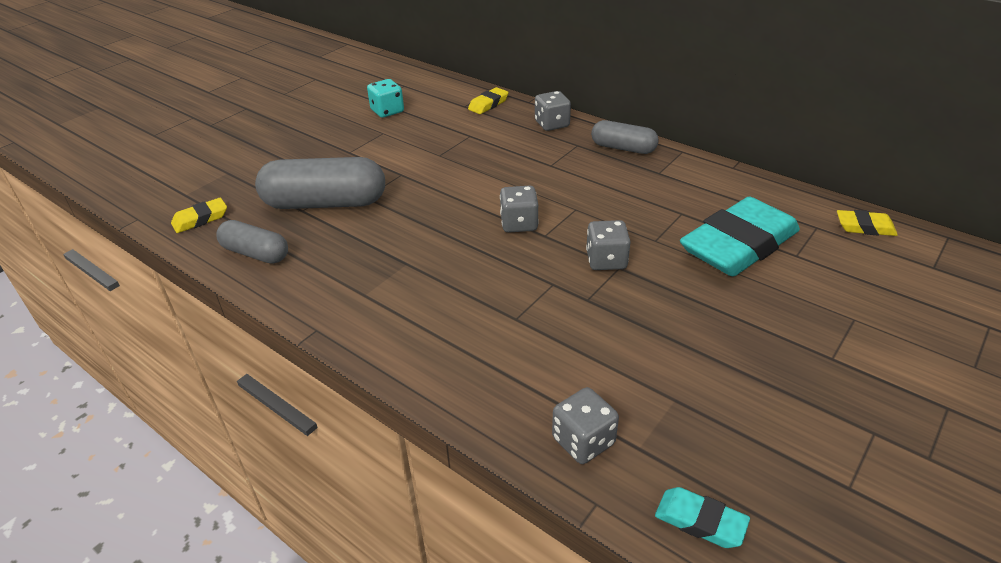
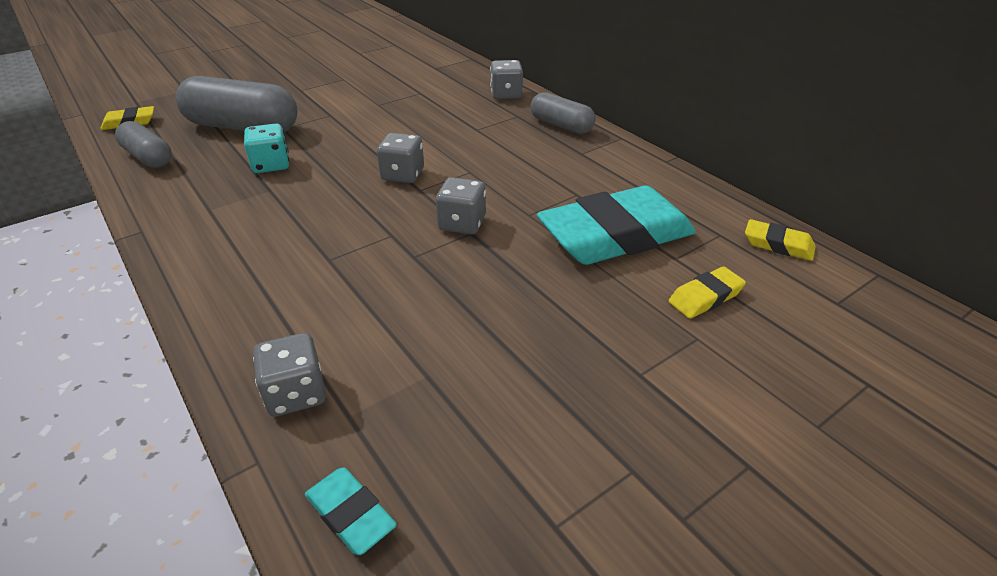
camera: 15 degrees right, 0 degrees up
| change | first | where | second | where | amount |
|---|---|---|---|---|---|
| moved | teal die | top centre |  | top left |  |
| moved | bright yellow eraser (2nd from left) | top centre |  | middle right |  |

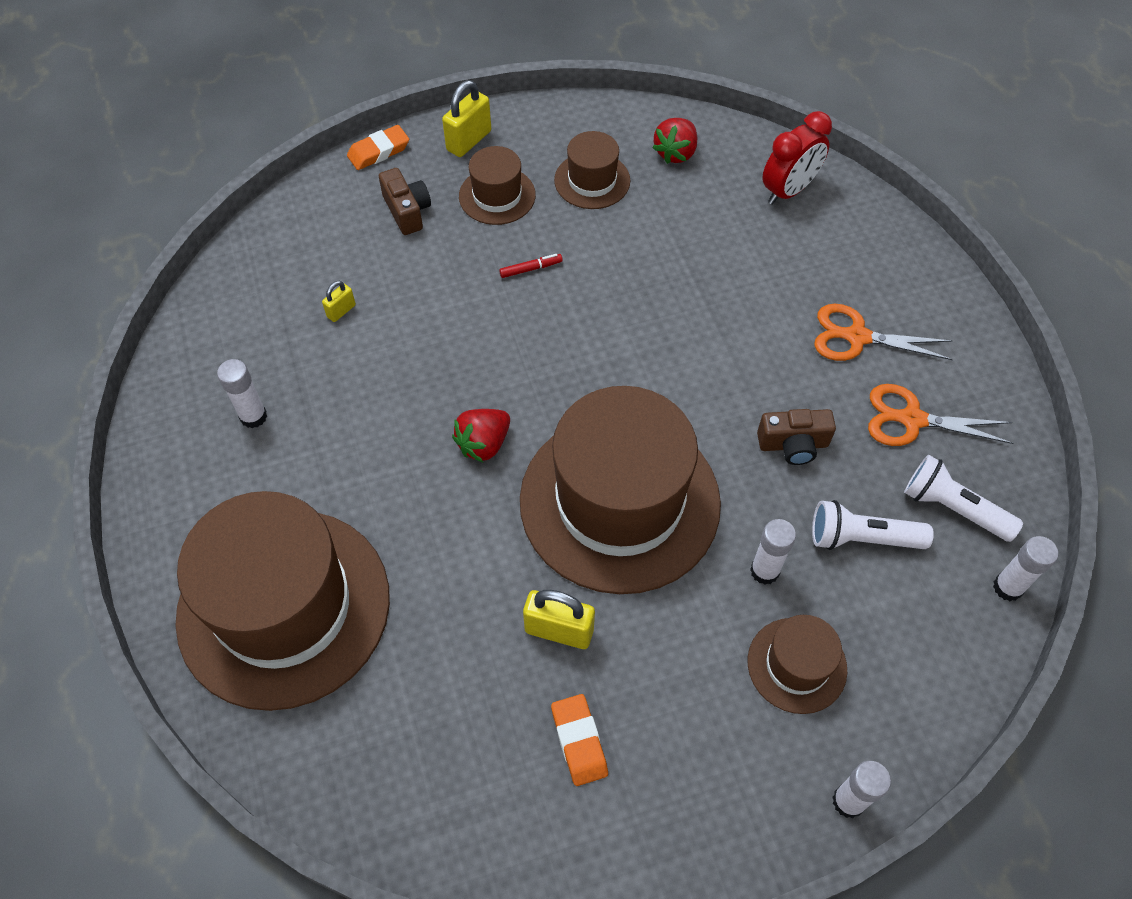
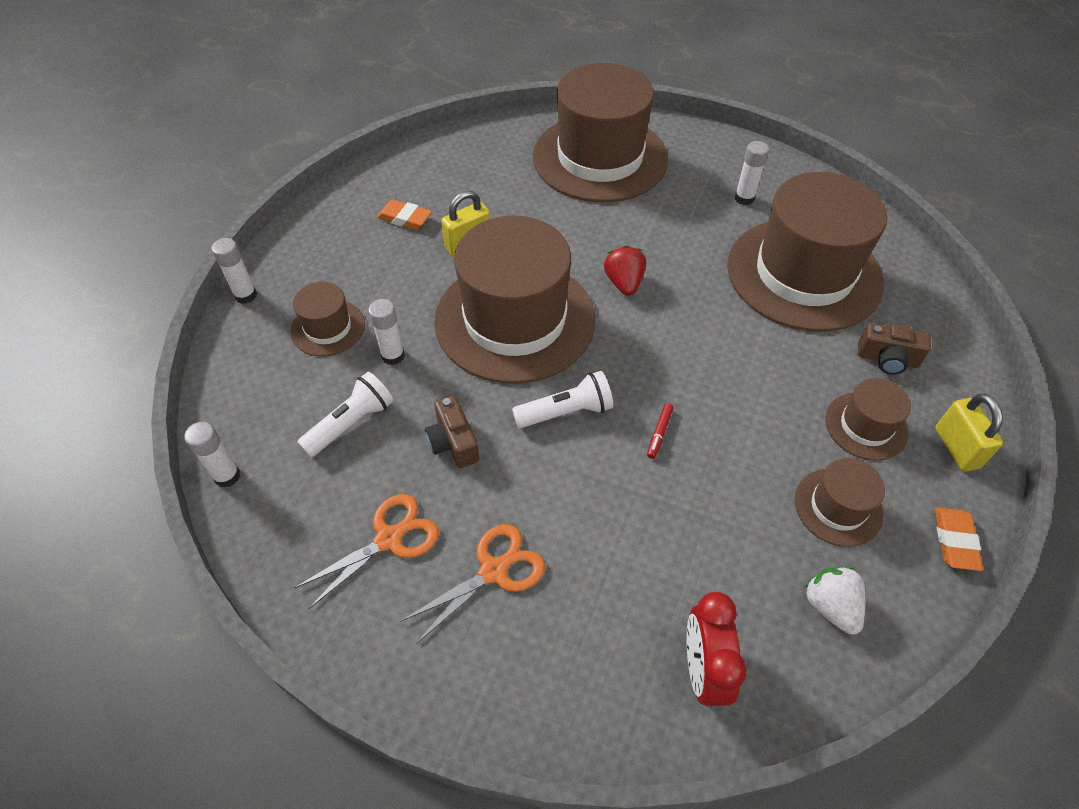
camera: 130 degrees right, 5 degrees down
| change | first | where | second | where | amount |
|---|---|---|---|---|---|
| replaced | bright yellow small lock (1st from left) | middle left | dark brown hat (4th from left) | top right |  |
| moved | orange eraser (1st from left in the first image) | top centre | orange eraser (2nd from left) | middle right |  |
| moved | scarlet marker pen | top centre |  | centre |  |
| recoloured | scarlet strawberry (2nd from left) | top centre | snow-white strawberry | bottom right |  |
| turned | dark brown camera (2nd from left in the first image) | middle right | dark brown camera (1st from left) | centre | 60 degrees counterclockwise |
| moved | snow-white pocket torch (2nd from left) | middle right |  | centre |  |

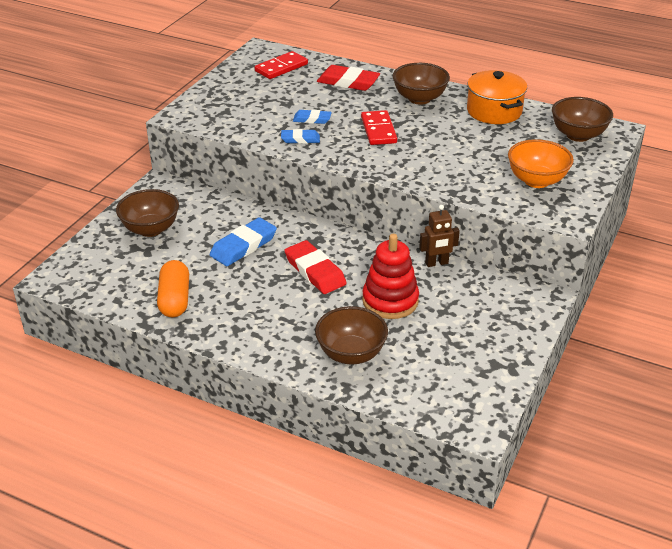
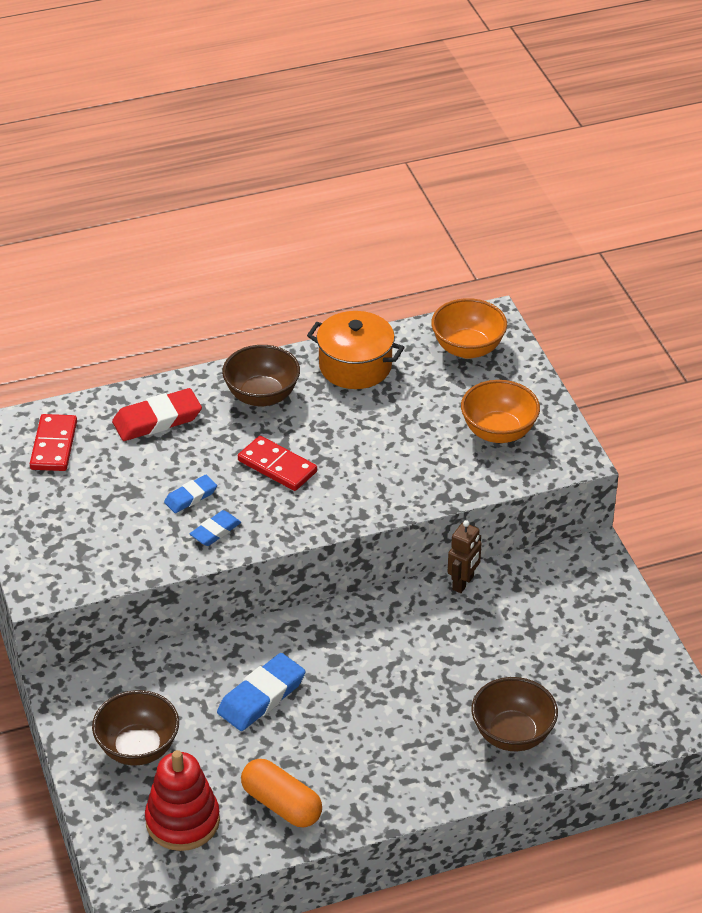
camera: 45 degrees left, 5 degrees up
| change | first | where | second | where | amount |
|---|---|---|---|---|---|
| turned | cobalt eraser (1st from left in the first image) | centre | cobalt eraser (3rd from left) | bottom centre | 45 degrees clockwise |
| removed | scarlet eraser (1st from left) | centre |  |  |  |
| moved | scarlet ring stacker | centre |  | bottom left |  |
| recoloured | dark brown bowl (4th from left) | top right | orange bowl (1st from left) | middle right |  |

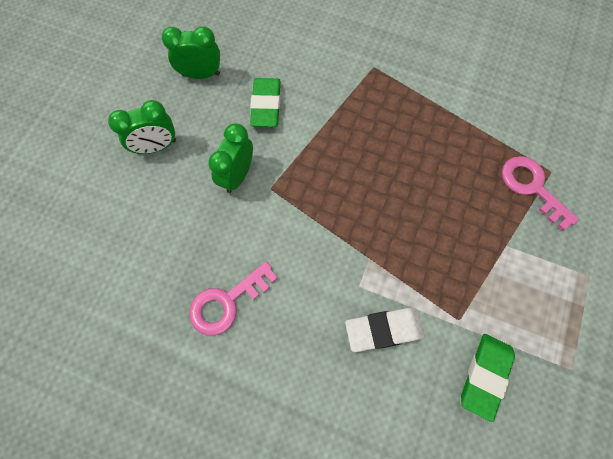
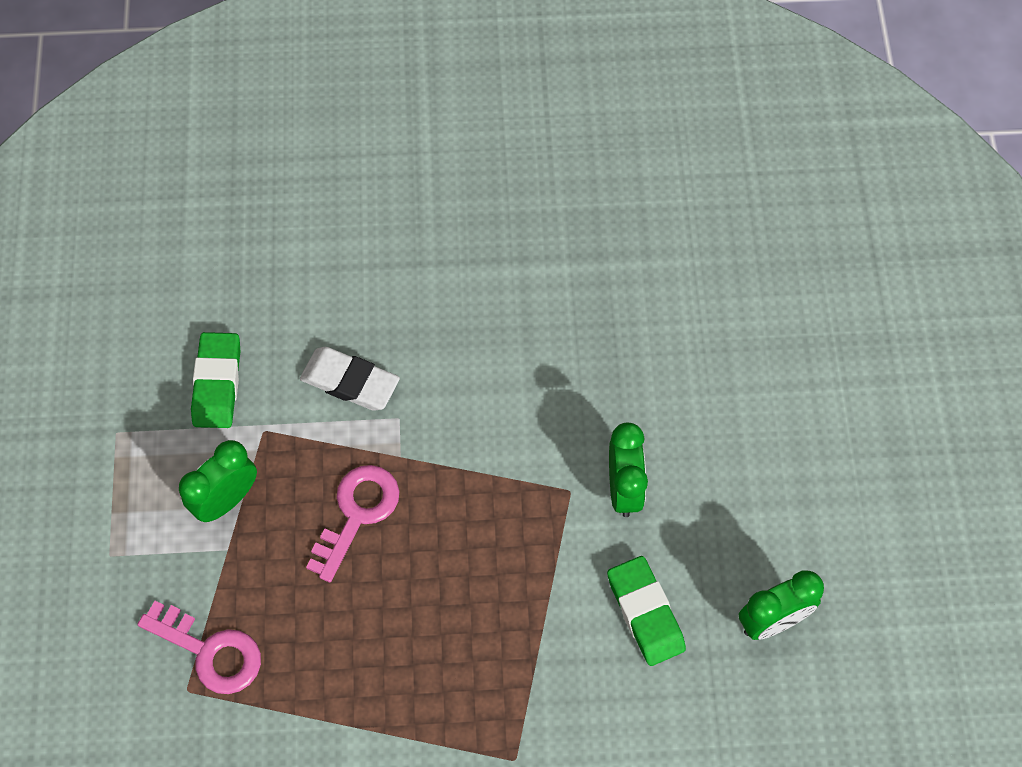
camera: 155 degrees right, 5 degrees down
| change | first | where | second | where | amount |
|---|---|---|---|---|---|
| moved | leaf-green bedside clock (1st from left) | top left |  | middle left |  |
| moved | rose-pink door key (1st from left in the first image) | centre | rose-pink door key (2nd from left) | bottom centre |  |
| turned | snow-white eraser | bottom centre |  | centre | 60 degrees clockwise |

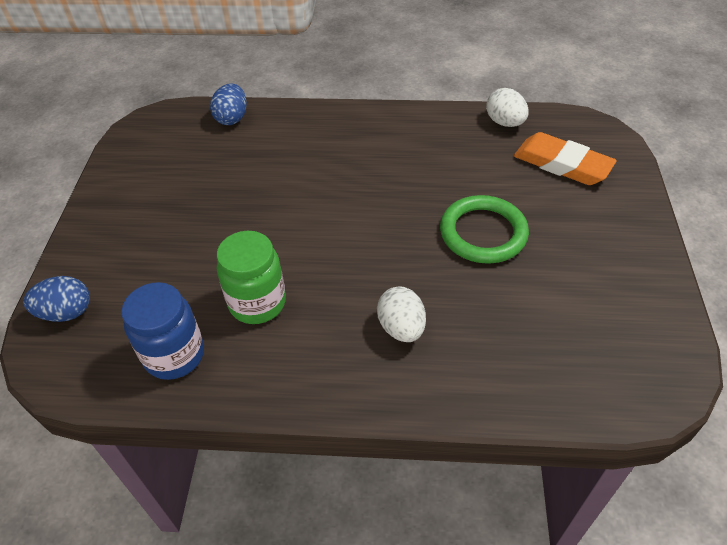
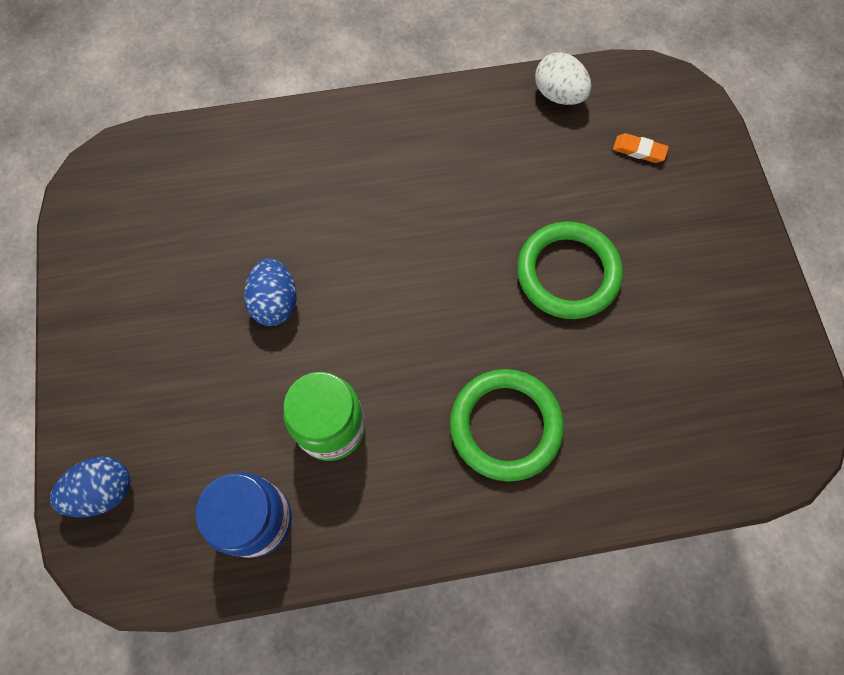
camera: 15 degrees left, 20 degrees up
| change | first | where | second | where | amount |
|---|---|---|---|---|---|
| moved | cobalt egg (2nd from left) | top left |  | middle left |  |
| replaced | snow-white egg (1st from left) | centre | leaf-green hoop (1st from left) | centre |  |
| resized | orange eraser | top right |  | top right | x0.45 |

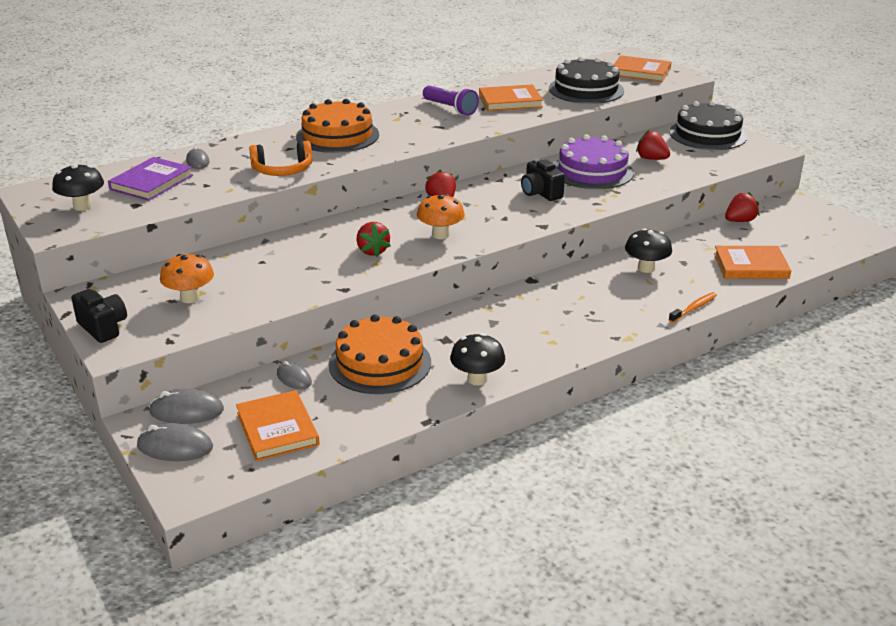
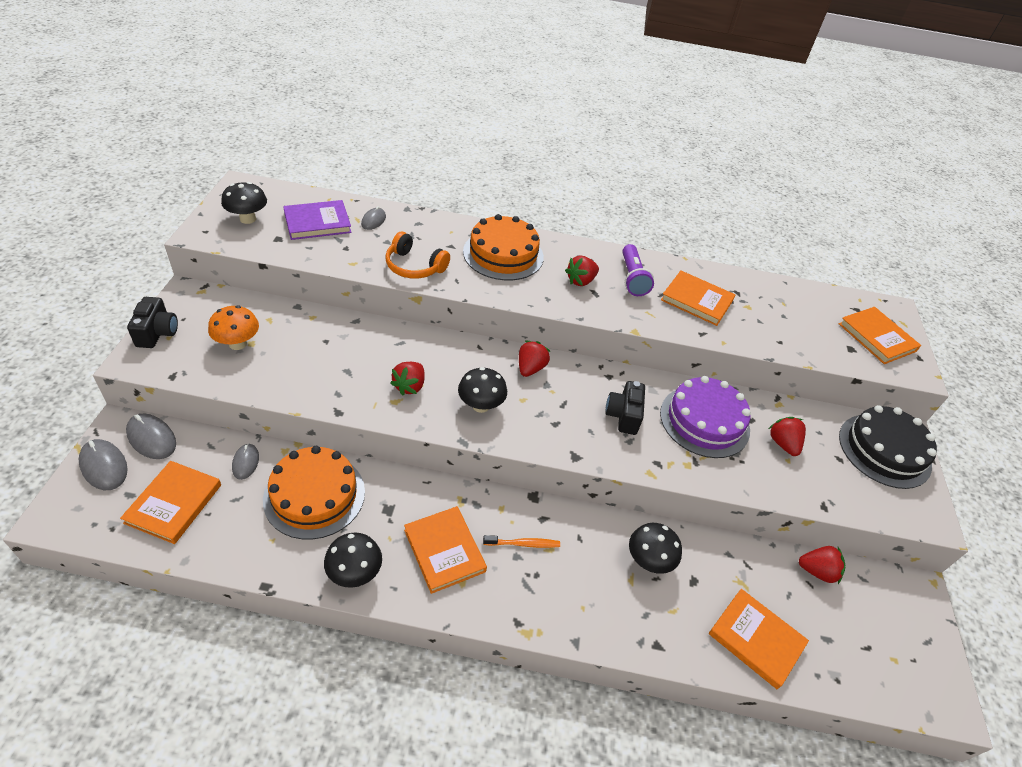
camera: 35 degrees right, 15 degrees up
| change | first | where | second | where | amount |
|---|---|---|---|---|---|
| recoloured | orange toadstool (2nd from left) | centre | ebony toadstool (3rd from left) | centre |  |
| removed | ebony gateau (1st from left) | top centre |  |  |  |
| moved | orange dental brush | middle right |  | bottom centre |  |
| added |  |  | orange hardback (2nd from left) | bottom centre |  |
| added |  |  | scarlet strawberry (3rd from left) | centre |  |

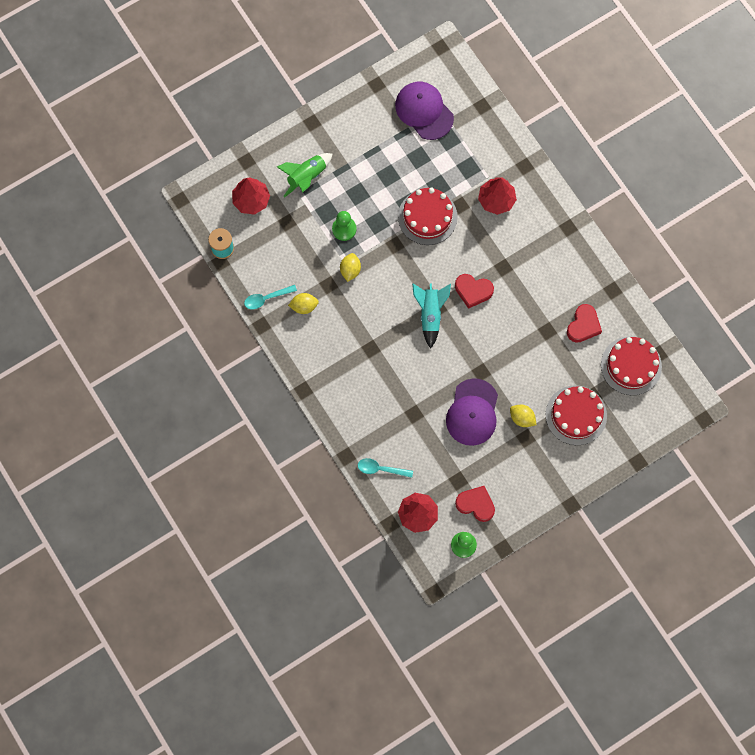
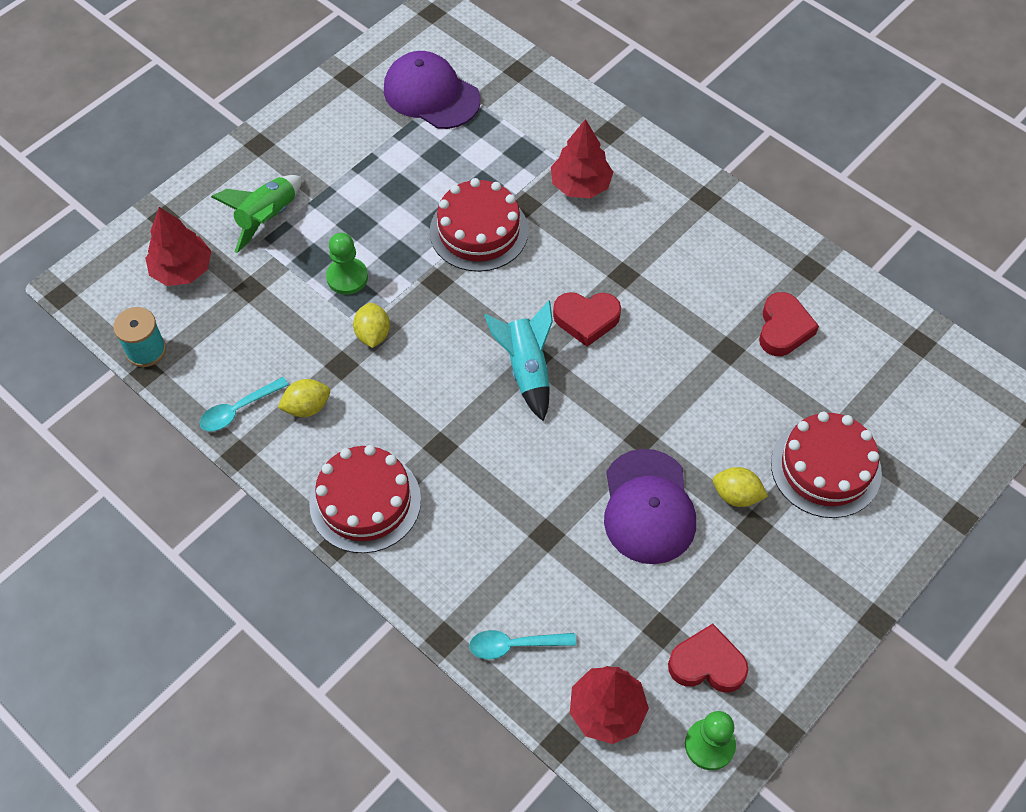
camera: 15 degrees left, 15 degrees down
| change | first | where | second | where | amount |
|---|---|---|---|---|---|
| moved | scarlet gateau (3rd from left in the first image) | middle right | scarlet gateau (1st from left) | centre |  |

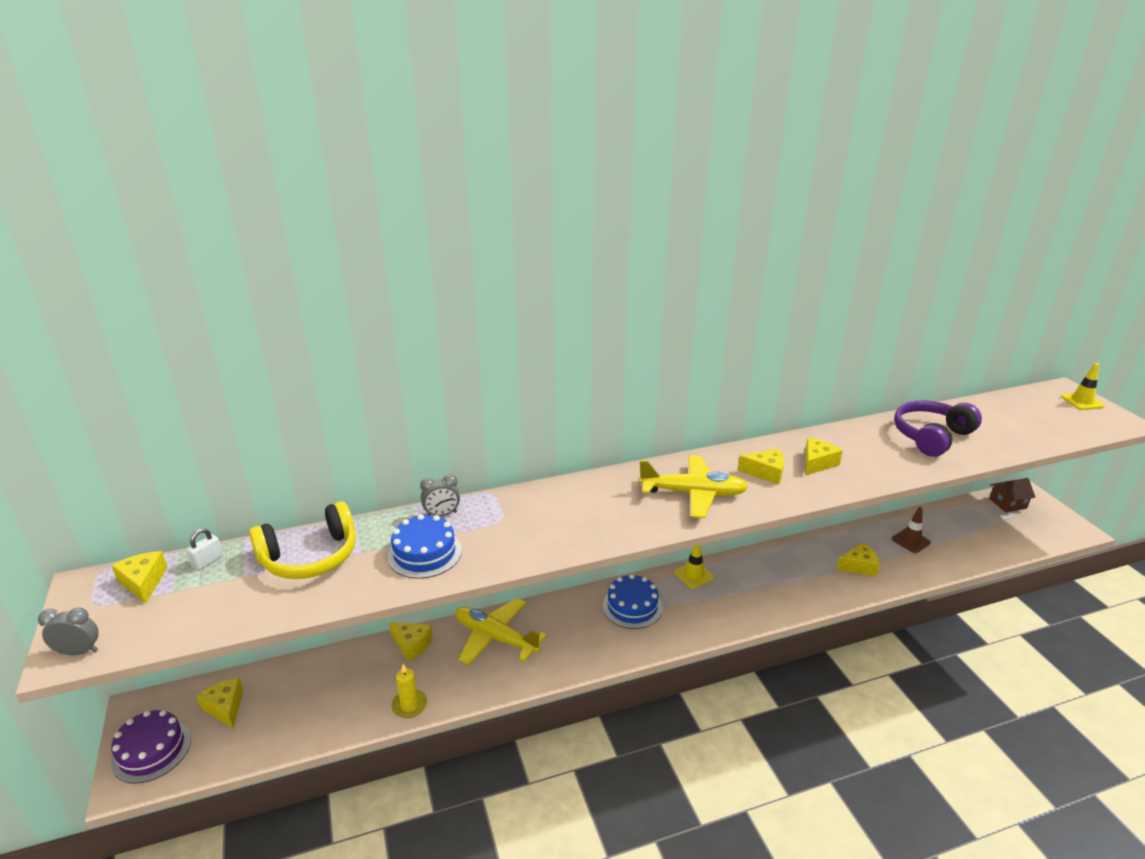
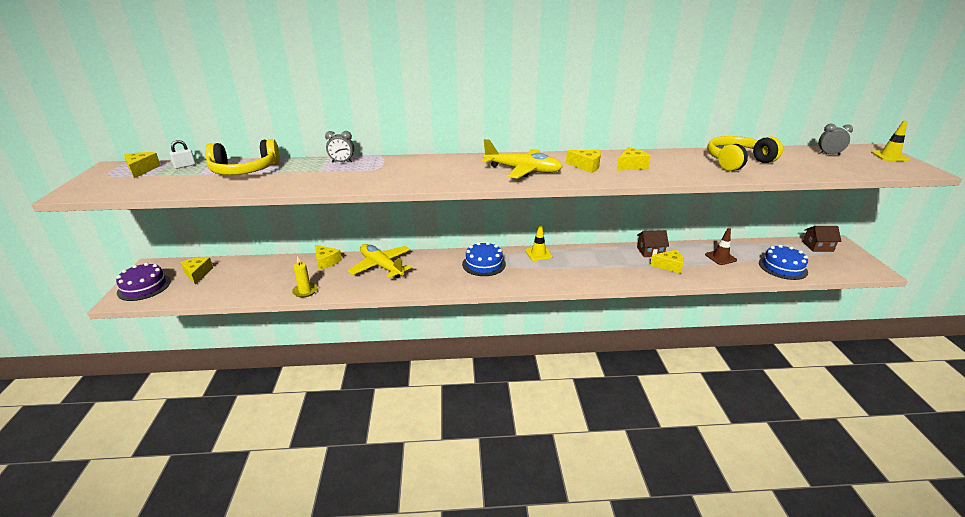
camera: 15 degrees right, 0 degrees up
| change | first | where | second | where | amount |
|---|---|---|---|---|---|
| moved | grey bedside clock (1st from left in the first image) | bottom left | grey bedside clock (2nd from left) | top right |  |
| moved | cobalt gateau (1st from left in the first image) | centre | cobalt gateau (2nd from left) | middle right |  |
| recoloured | royal purple headset | middle right | bright yellow headset (2nd from left) | top right |  |
| added |  |  | dark brown house (1st from left) | middle right |  |

